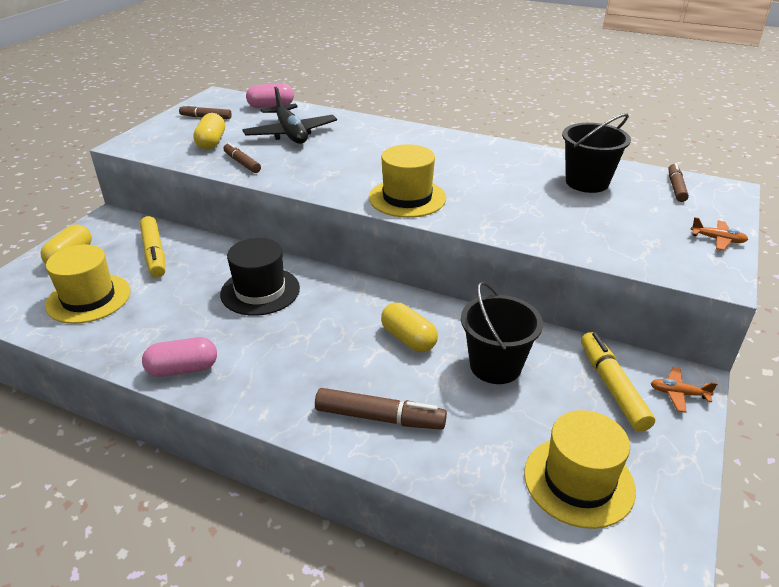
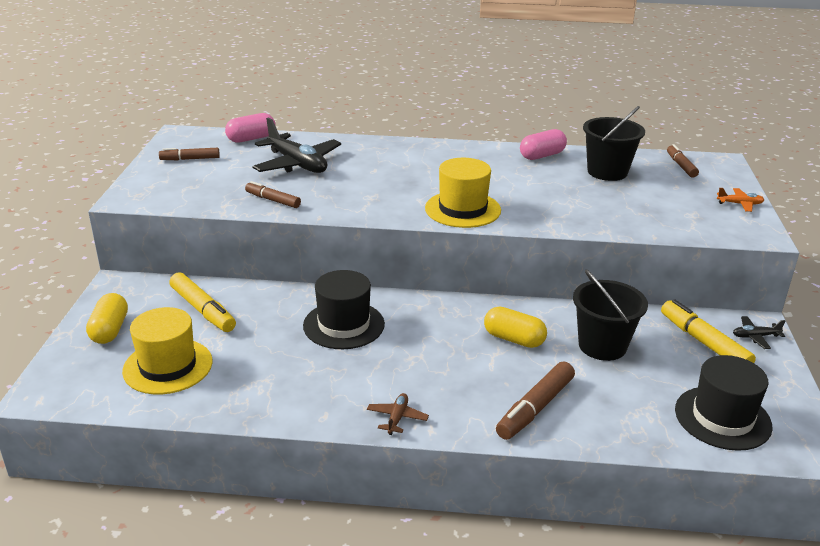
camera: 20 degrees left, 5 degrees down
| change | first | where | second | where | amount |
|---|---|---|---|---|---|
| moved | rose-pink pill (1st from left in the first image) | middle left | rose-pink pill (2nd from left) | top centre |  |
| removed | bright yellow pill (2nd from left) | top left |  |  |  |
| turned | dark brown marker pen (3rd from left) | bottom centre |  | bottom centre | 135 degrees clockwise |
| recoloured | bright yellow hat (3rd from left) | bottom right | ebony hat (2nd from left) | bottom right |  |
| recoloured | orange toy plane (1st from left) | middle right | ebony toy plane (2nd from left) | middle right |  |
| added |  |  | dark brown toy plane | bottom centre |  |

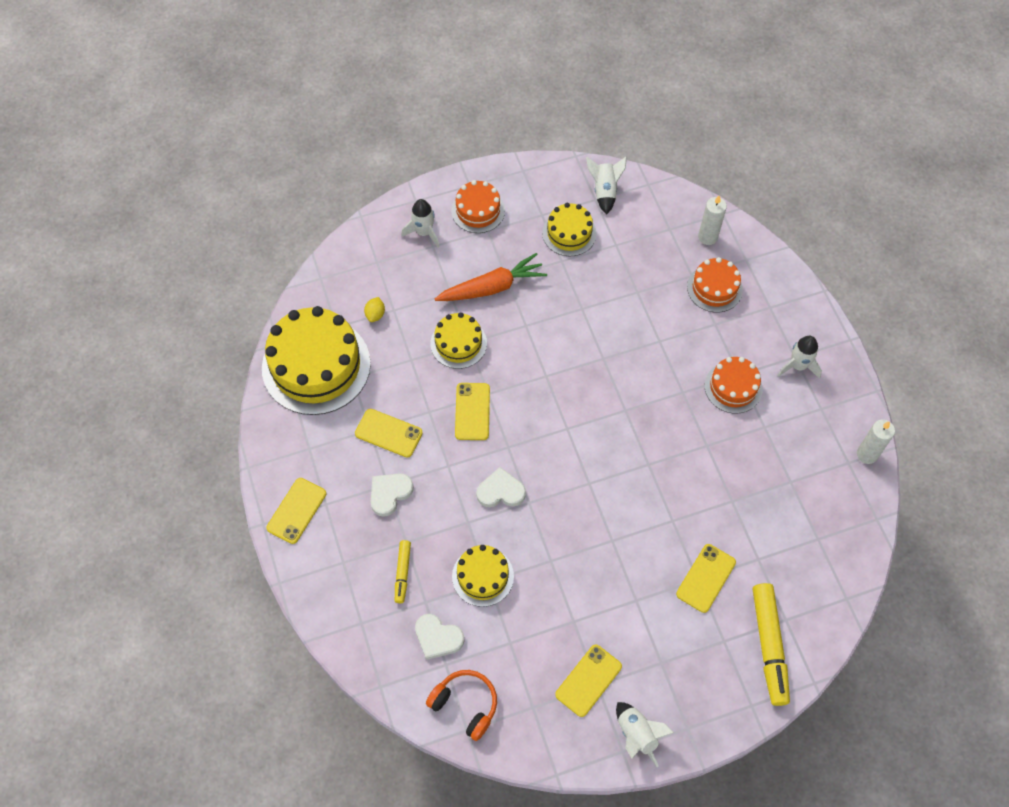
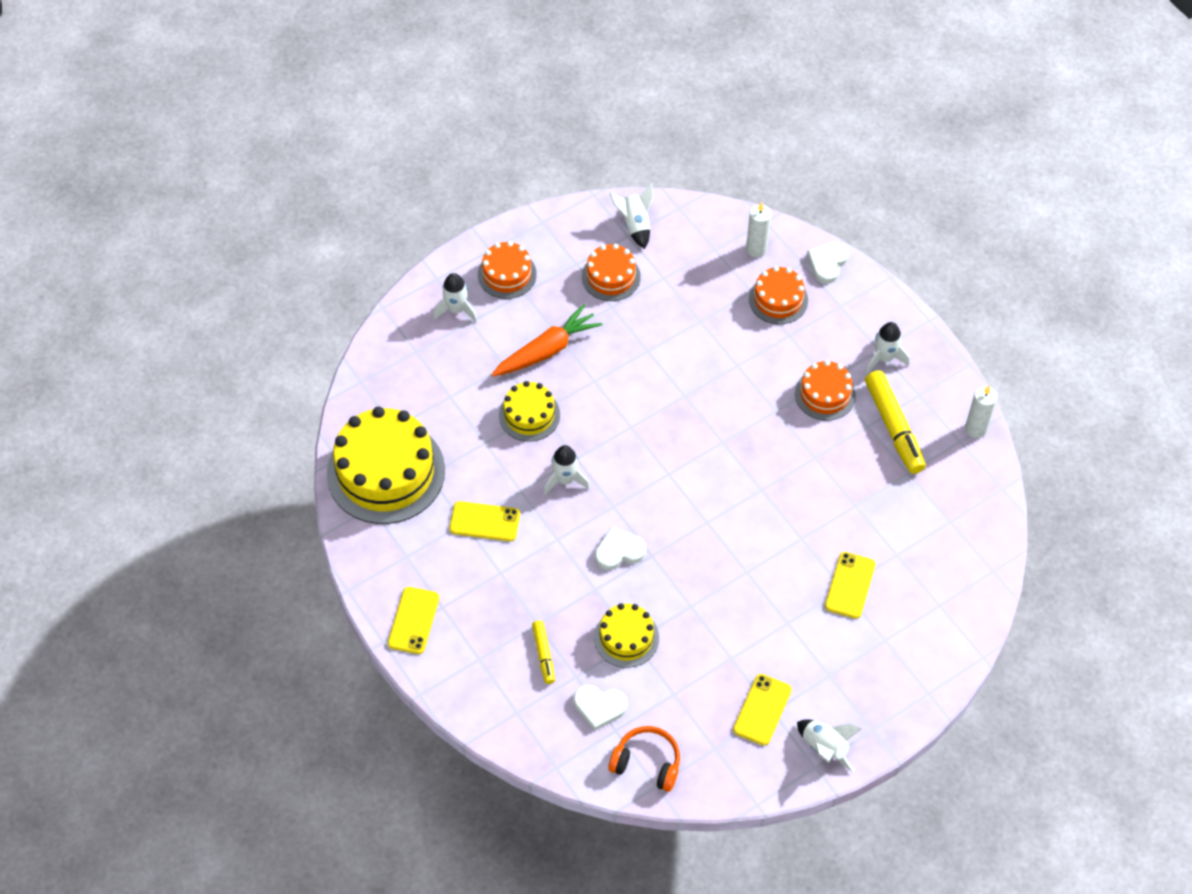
camera: 15 degrees left, 5 degrees down
| change | first | where | second | where | amount |
|---|---|---|---|---|---|
| removed | bright yellow toy lemon | centre |  |  |  |
| moved | snow-white heart (1st from left in the first image) | centre | snow-white heart (3rd from left) | top right |  |
| replaced | bright yellow phone (3rd from left) | centre | snow-white spaceship (2nd from left) | centre |  |
| recoloured | bright yellow gateau (4th from left) | top centre | orange gateau (2nd from left) | top centre |  |
| moved | bright yellow marker pen (2nd from left) | bottom right |  | middle right |  |

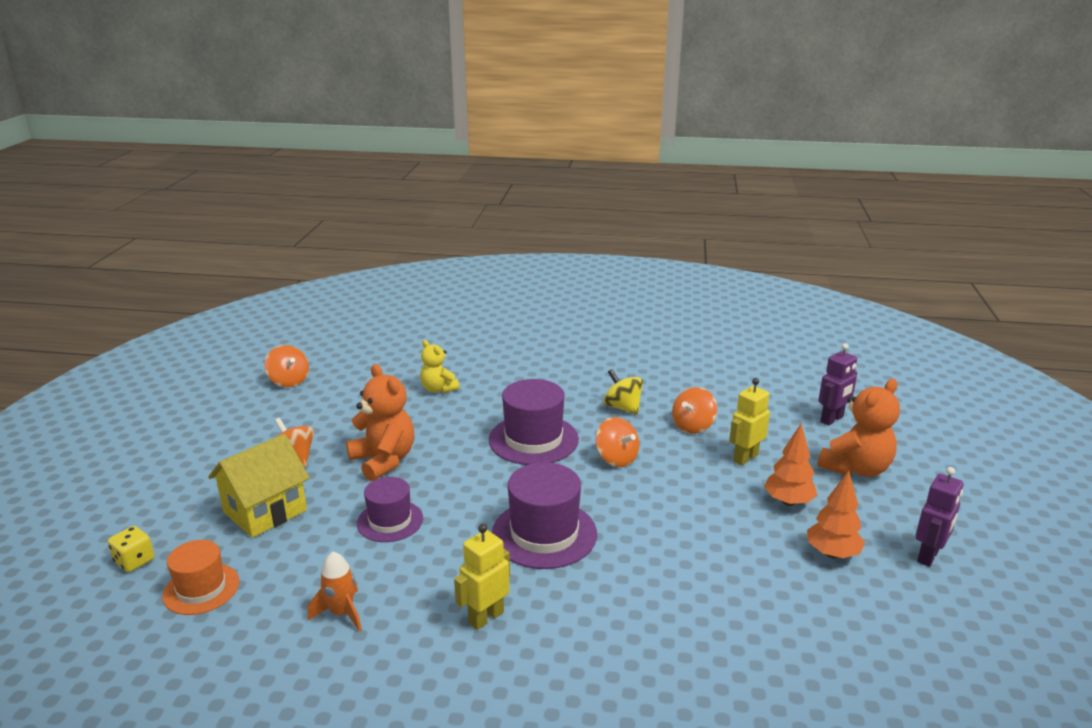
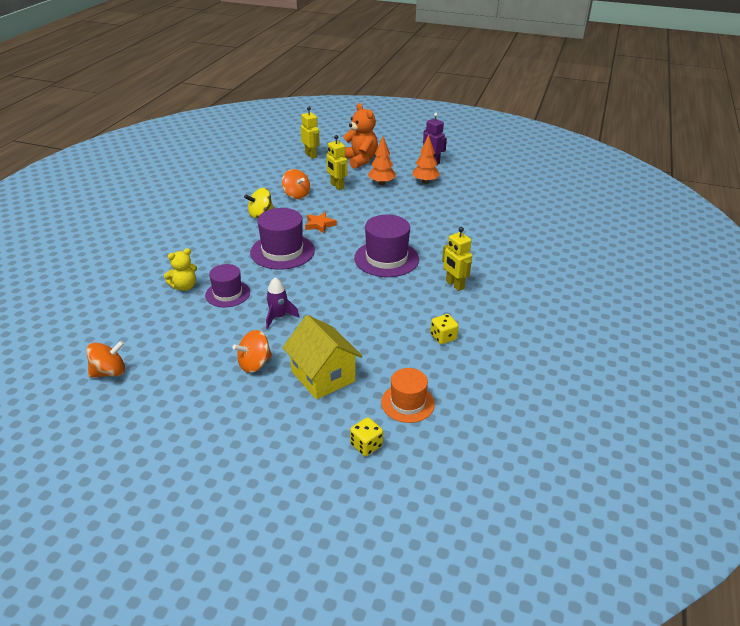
camera: 80 degrees left, 10 degrees up
| change | first | where | second | where | amount |
|---|---|---|---|---|---|
| replaced | orange spaceship | bottom left | bright yellow die (2nd from left) | centre |  |
| replaced | orange stuffed bear (1st from left) | centre | royal purple spaceship | centre |  |
| moved | royal purple hat (1st from left) | bottom centre |  | middle left |  |
| replaced | orange spinning top (3rd from left) | centre | orange star | centre |  |
| recoloured | royal purple robot figure (1st from left) | middle right | bright yellow robot figure (1st from left) | top centre |  |

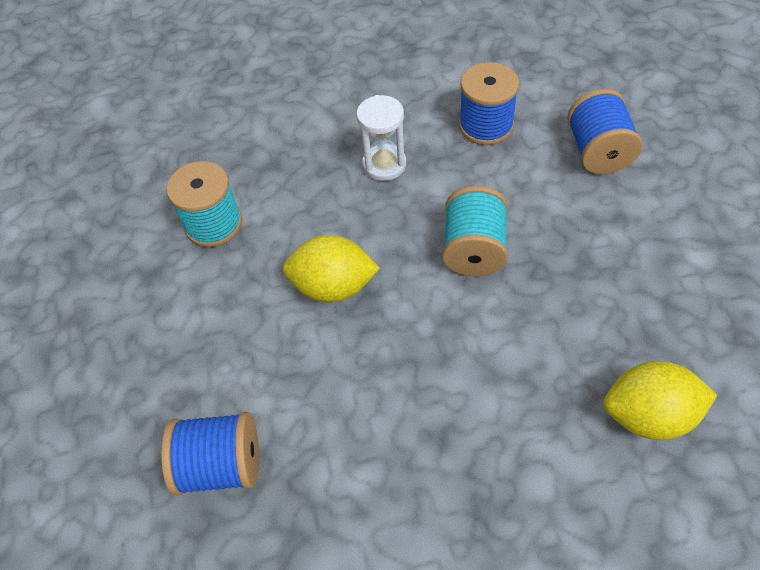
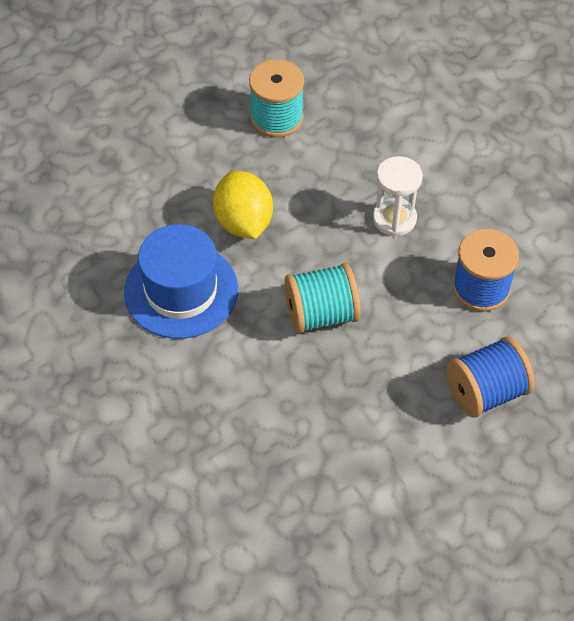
camera: 65 degrees right, 0 degrees up
| change | first | where | second | where | amount |
|---|---|---|---|---|---|
| removed | cobalt bobbin (1st from left) | bottom left |  |  |  |
| removed | bright yellow toy lemon (2nd from left) | bottom right |  |  |  |
| added |  |  | cobalt hat | middle left |  |

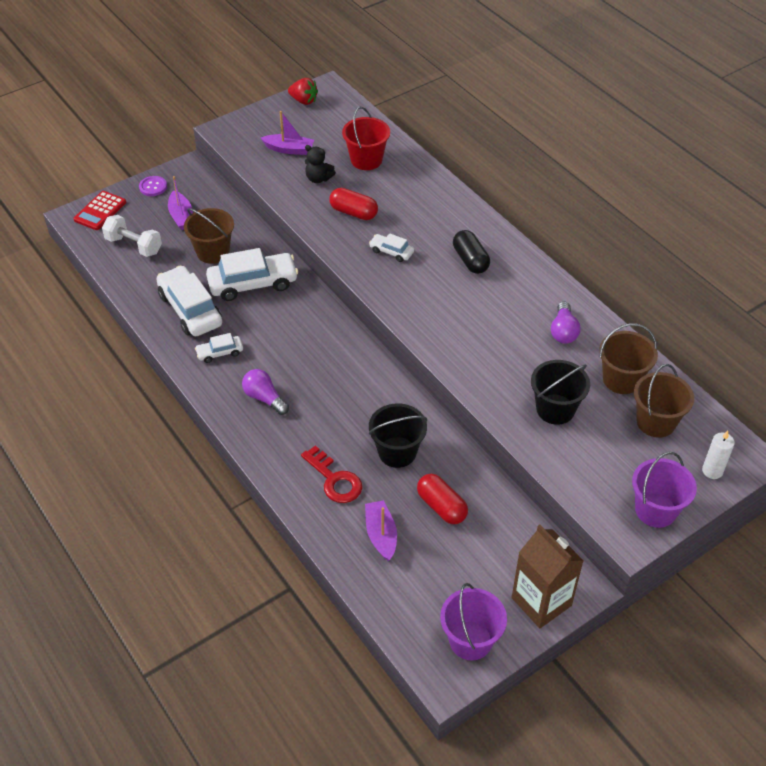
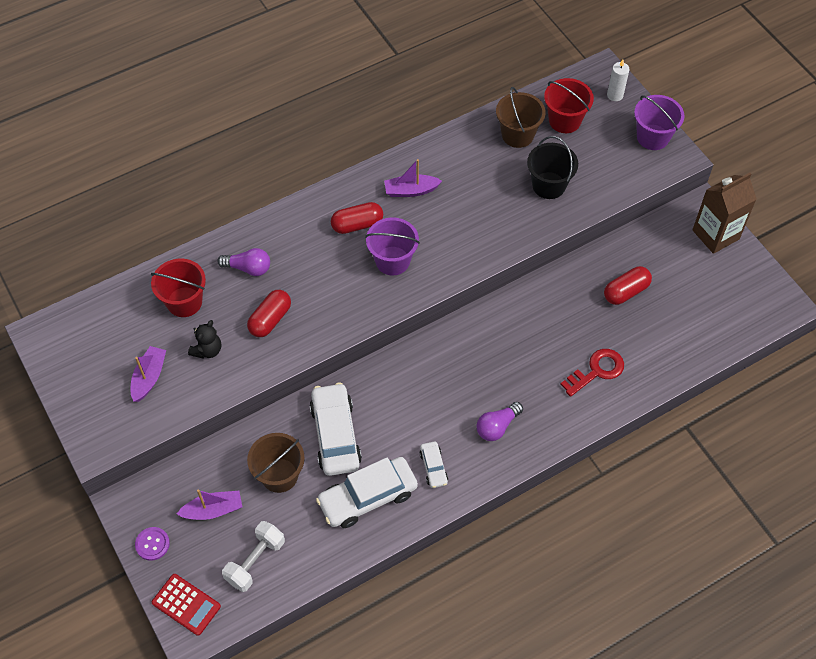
camera: 85 degrees left, 10 degrees up
| change | first | where | second | where | amount |
|---|---|---|---|---|---|
| removed | scarlet strawberry | top centre |  |  |  |
| moved | royal purple toy boat (3rd from left) | bottom centre |  | top centre |  |
| removed | snow-white automobile (4th from left) | top centre |  |  |  |
| removed | ebony pail (1st from left) | centre |  |  |  |
| moved | royal purple pail (1st from left) | bottom centre |  | centre |  |
| recoloured | ebony pill | top centre | scarlet pill (2nd from left) | top centre |  |
| moved | royal purple light bulb (2nd from left in the first image) | middle right | royal purple light bulb (1st from left) | middle left |  |
| recoloured | dark brown pail (3rd from left) | middle right | scarlet pail (2nd from left) | top right |  |

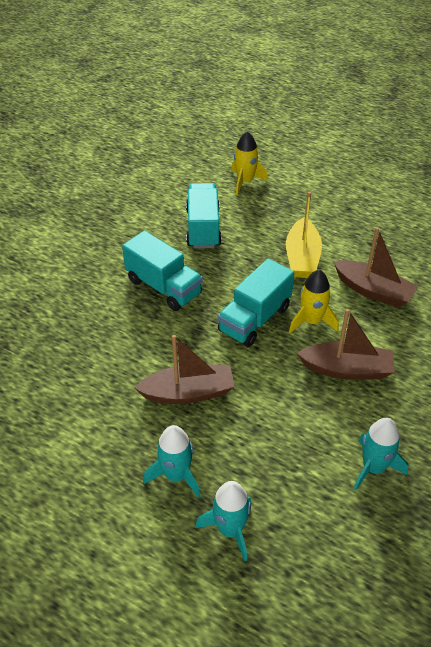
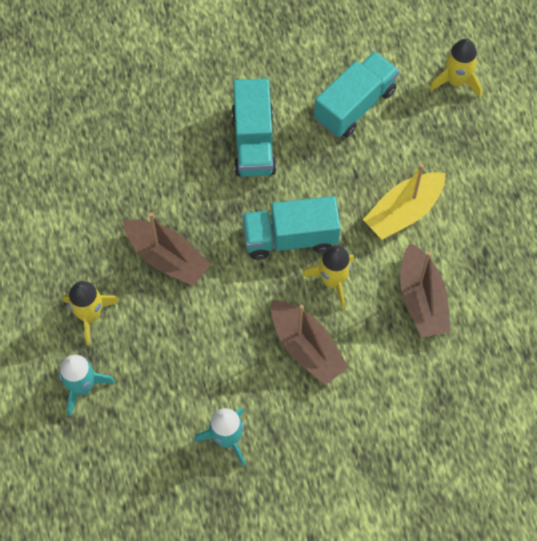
camera: 45 degrees right, 20 degrees up
| change | first | where | second | where | amount |
|---|---|---|---|---|---|
| recoloured | teal spaceship (1st from left) | bottom centre | bright yellow spaceship (1st from left) | middle left |  |

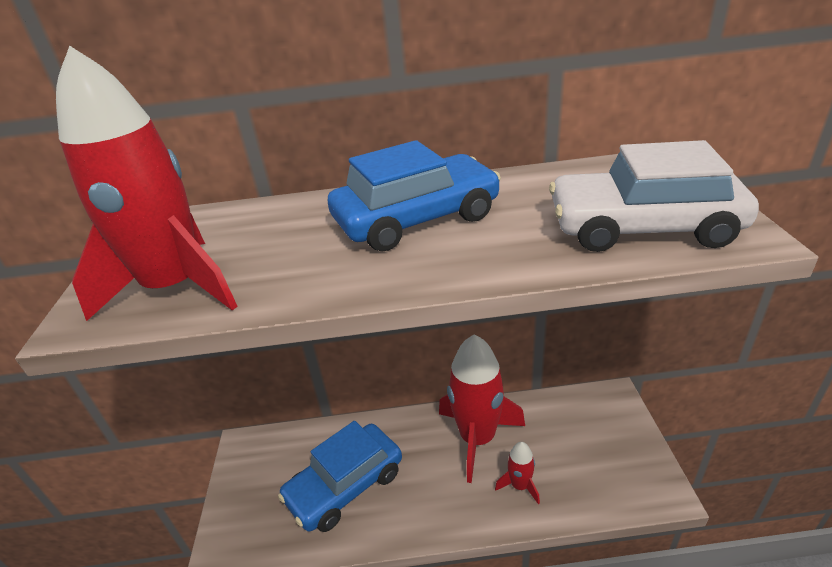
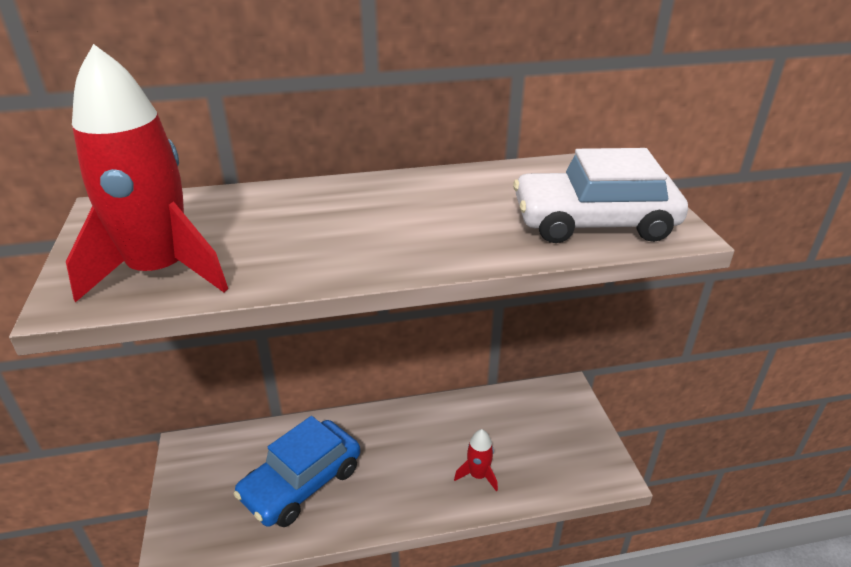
camera: 10 degrees left, 0 degrees up
| change | first | where | second | where | amount |
|---|---|---|---|---|---|
| removed | cobalt automobile (2nd from left) | centre |  |  |  |
| removed | scarlet spaceship (2nd from left) | bottom centre |  |  |  |

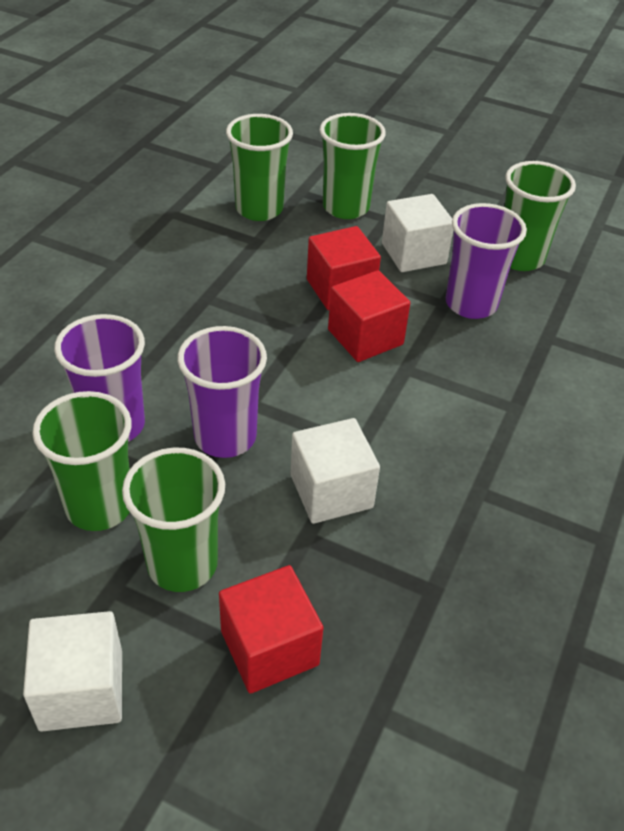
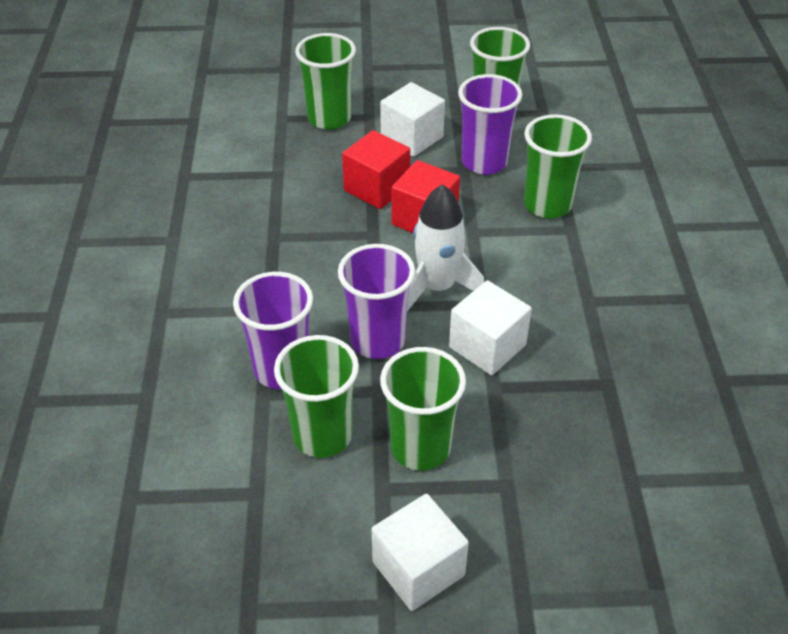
camera: 25 degrees left, 0 degrees up
| change | first | where | second | where | amount |
|---|---|---|---|---|---|
| removed | scarlet solid cube (1st from left) | bottom centre |  |  |  |
| moved | leaf-green cup (3rd from left in the first image) | top centre | leaf-green cup (5th from left) | top right |  |
| added |  |  | snow-white spaceship | centre |  |

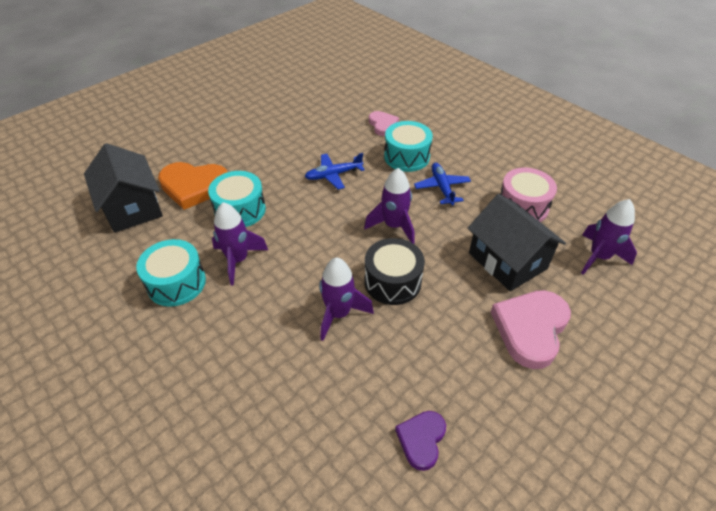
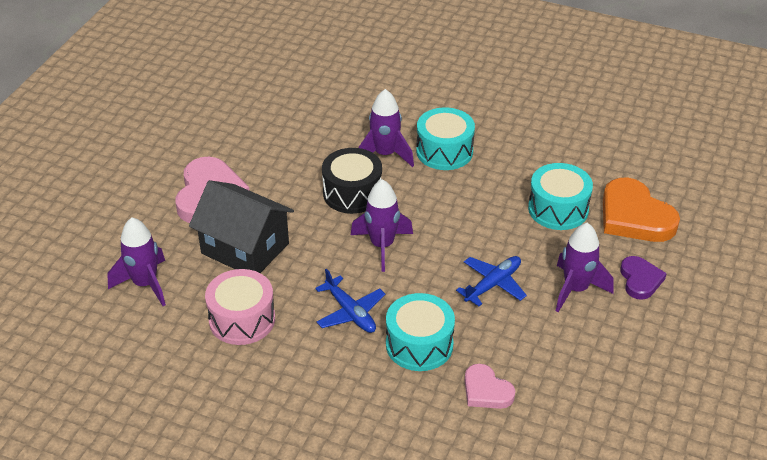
camera: 155 degrees right, 5 degrees down
| change | first | where | second | where | amount |
|---|---|---|---|---|---|
| removed | ebony house (1st from left) | middle left |  |  |  |
| moved | teal snare drum (1st from left in the first image) | middle left | teal snare drum (2nd from left) | top centre |  |
| turned | orange heart | middle left |  | middle right | 105 degrees counterclockwise |
| moved | royal purple spaceship (1st from left in the first image) | centre | royal purple spaceship (4th from left) | middle right |  |
| moved | royal purple heart | bottom centre |  | middle right |  |

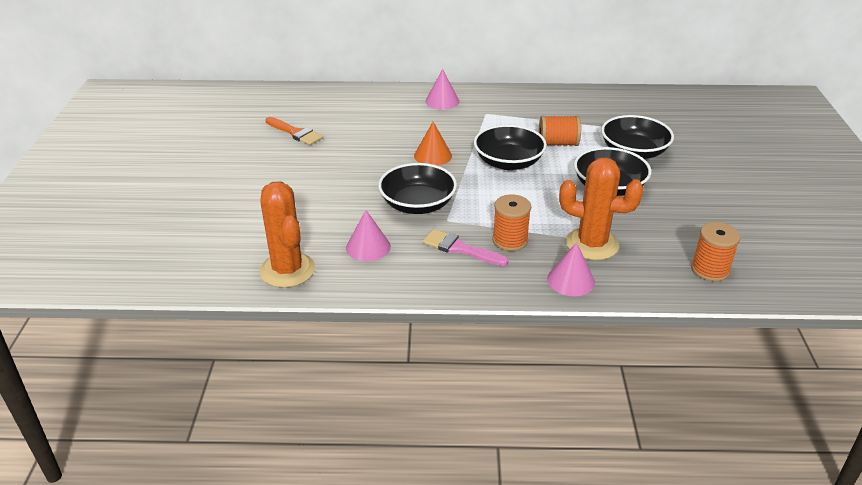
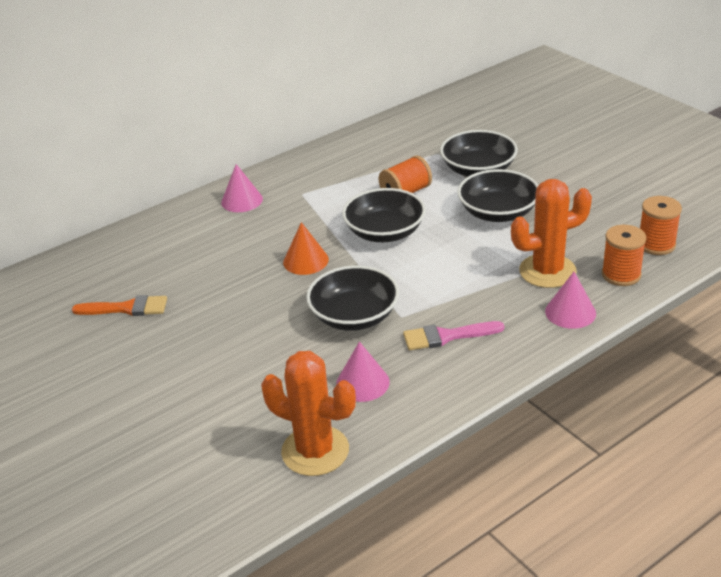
camera: 35 degrees left, 0 degrees up
| change | first | where | second | where | amount |
|---|---|---|---|---|---|
| moved | orange bobbin (1st from left in the first image) | centre | orange bobbin (2nd from left) | middle right |  |

